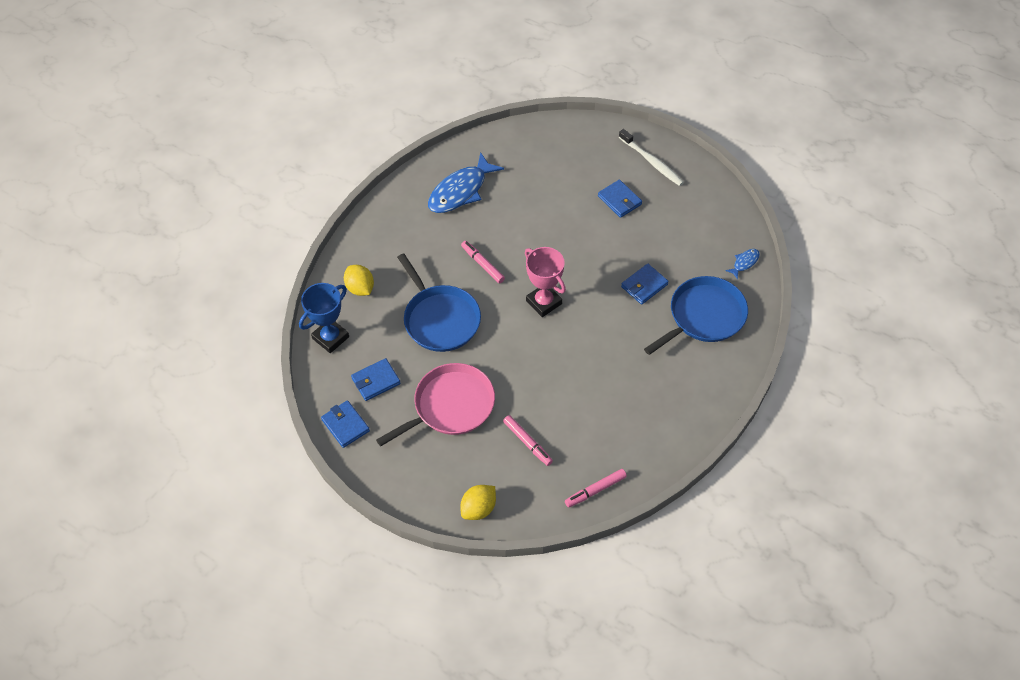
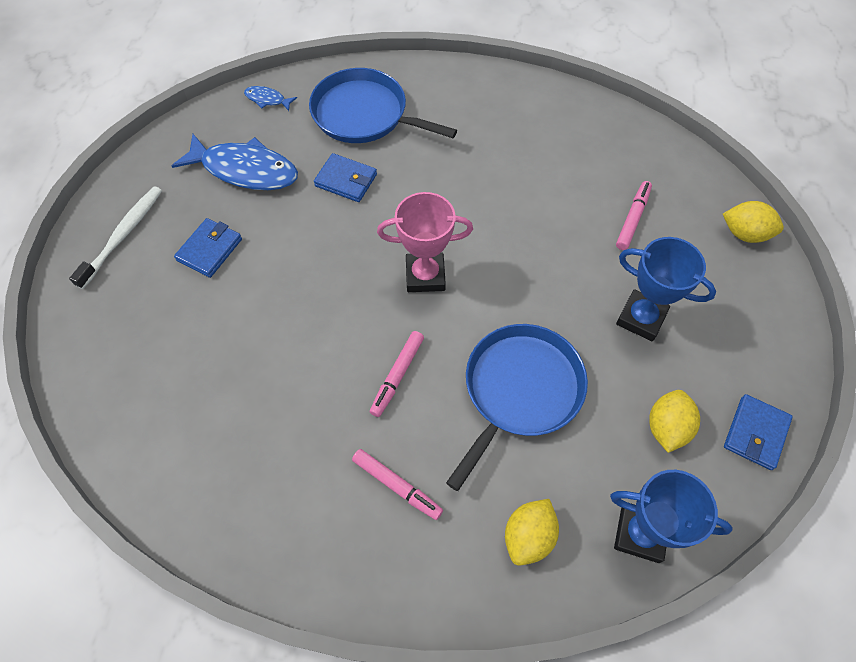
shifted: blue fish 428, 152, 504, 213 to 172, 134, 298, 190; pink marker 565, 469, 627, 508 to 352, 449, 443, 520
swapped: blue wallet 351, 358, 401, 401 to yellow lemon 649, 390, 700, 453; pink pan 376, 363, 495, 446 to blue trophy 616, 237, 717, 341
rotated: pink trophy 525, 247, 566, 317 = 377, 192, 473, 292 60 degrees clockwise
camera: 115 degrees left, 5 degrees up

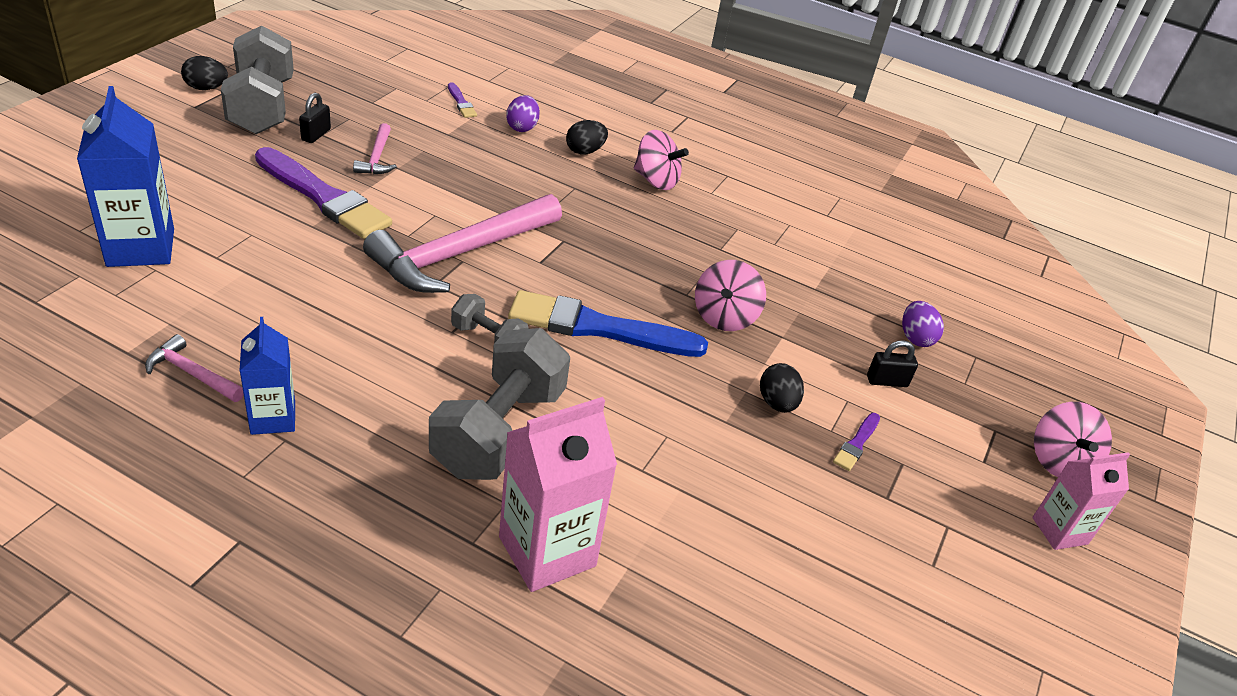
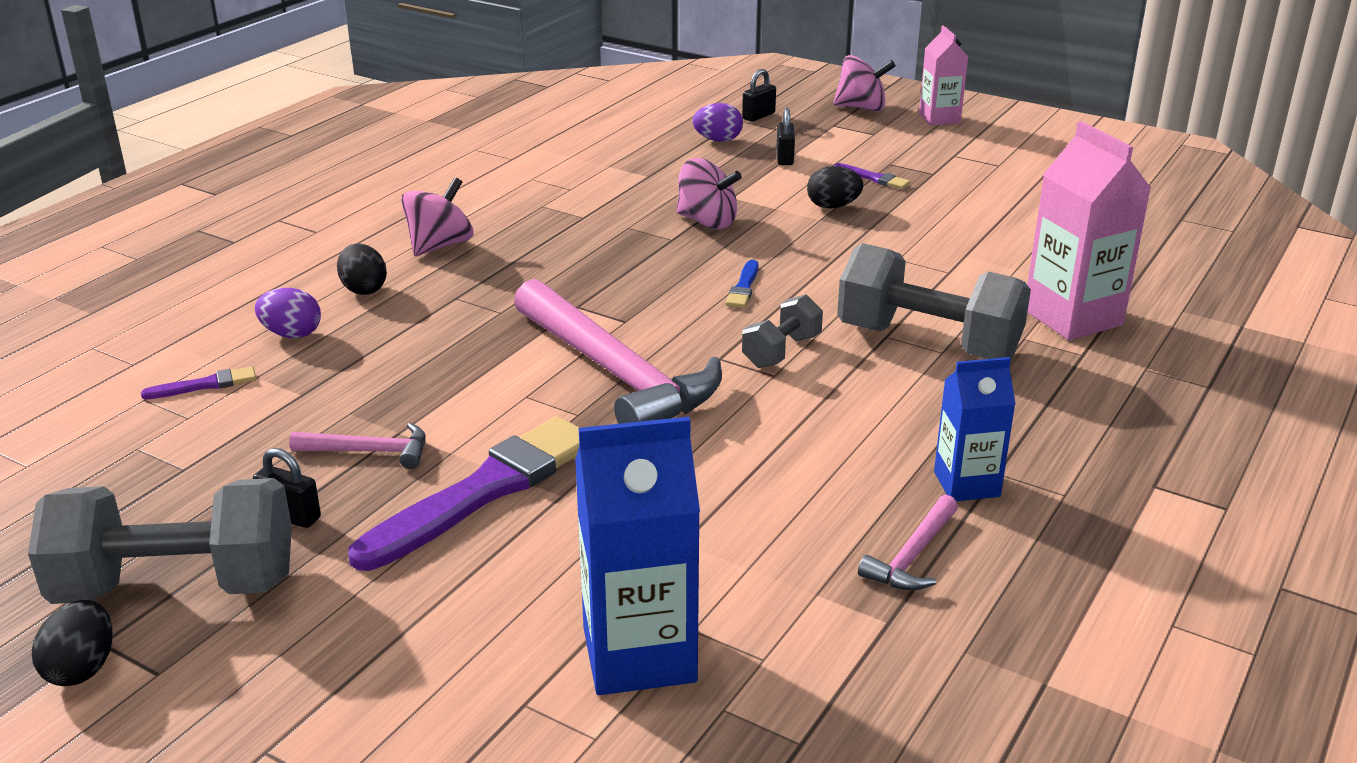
new: black padlock 742, 69, 776, 122
scaled: blue brush 508, 290, 708, 357 = 725, 260, 758, 308 x0.42
camera: 80 degrees left, 10 degrees down

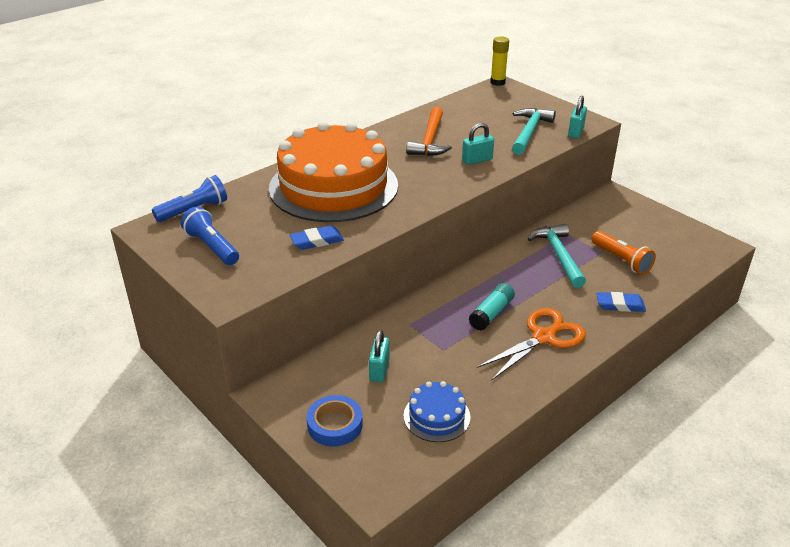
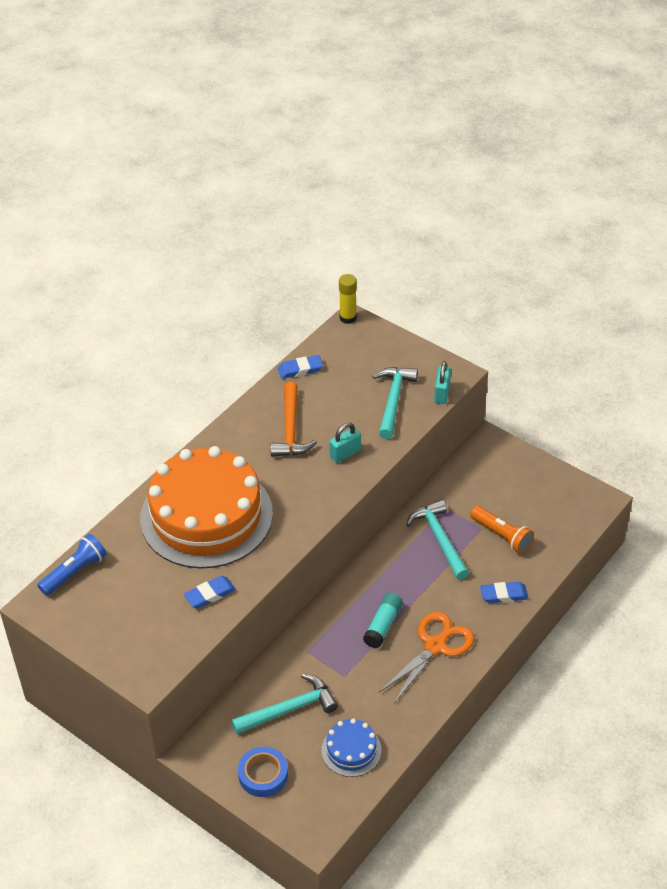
gone: blue flashlight 181, 207, 239, 265
new: blue eraser 278, 355, 323, 379
swapped: turquoise padlock 369, 330, 390, 382 to turquoise hammer 231, 674, 338, 734
camera: 10 degrees left, 10 degrees up

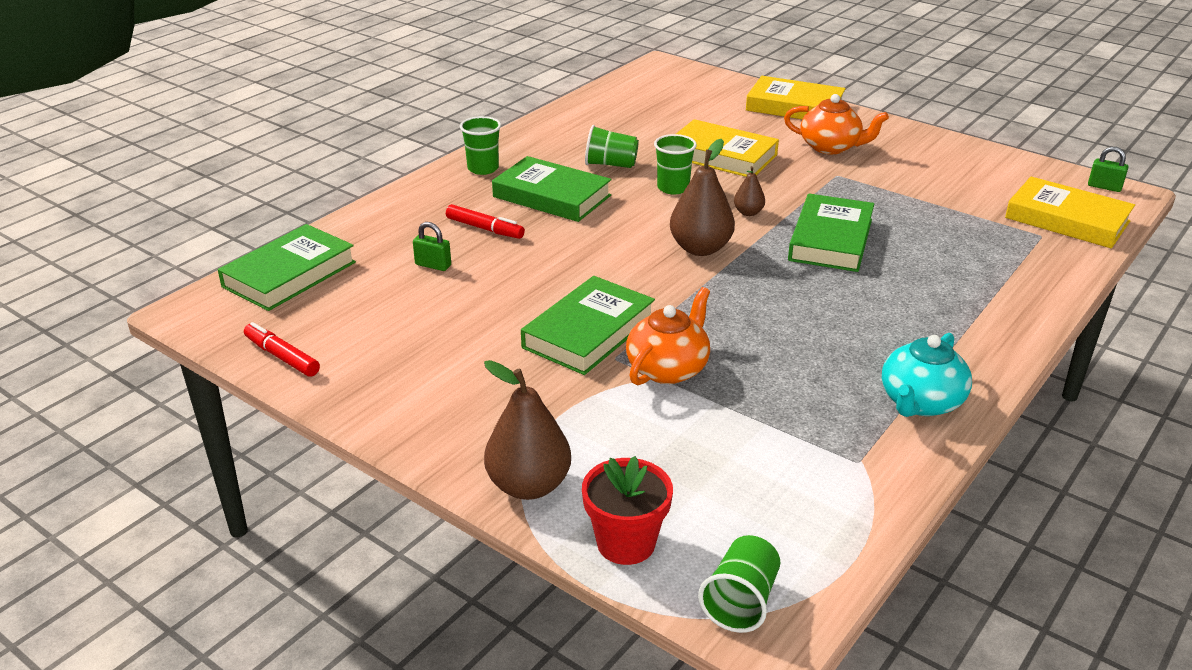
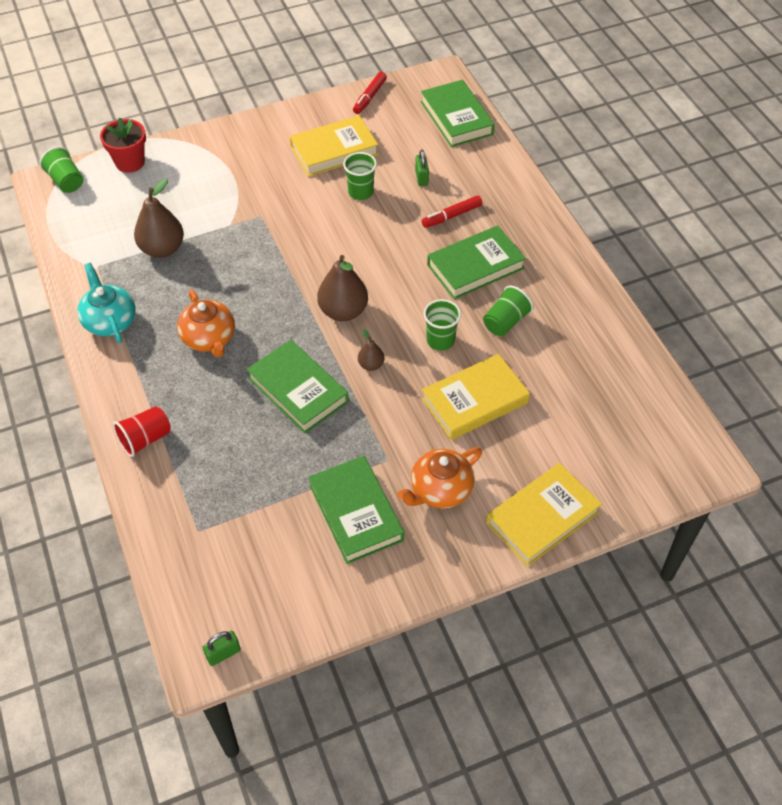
new: red cup 113, 406, 171, 457
shifted: green cup 460, 116, 501, 175 to 343, 152, 377, 200; brown pear 484, 360, 571, 500 to 134, 179, 184, 258; green book 521, 276, 655, 375 to 309, 456, 404, 564; orange teapot 626, 287, 710, 385 to 177, 289, 235, 357; yellow book 1005, 176, 1135, 248 to 290, 116, 378, 177
rotated: red marker 244, 322, 320, 377 = 353, 72, 387, 114 135 degrees clockwise; green padlock 413, 222, 451, 271 = 415, 150, 429, 186 60 degrees counterclockwise
camera: 120 degrees right, 20 degrees up

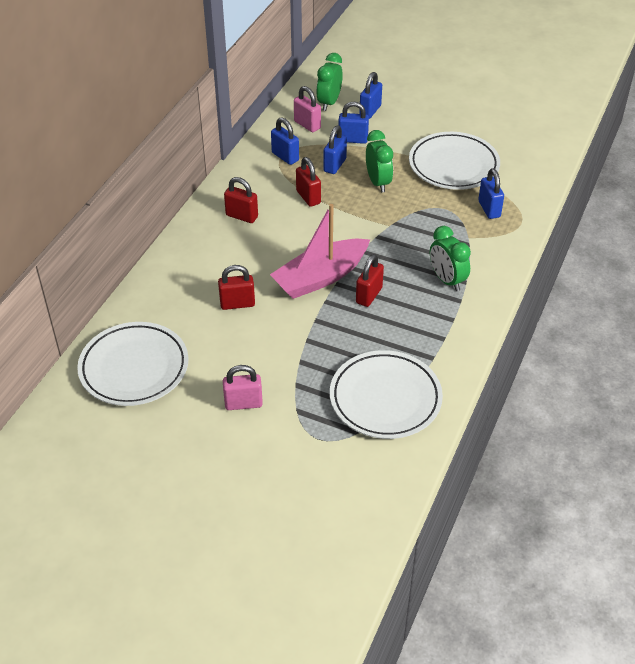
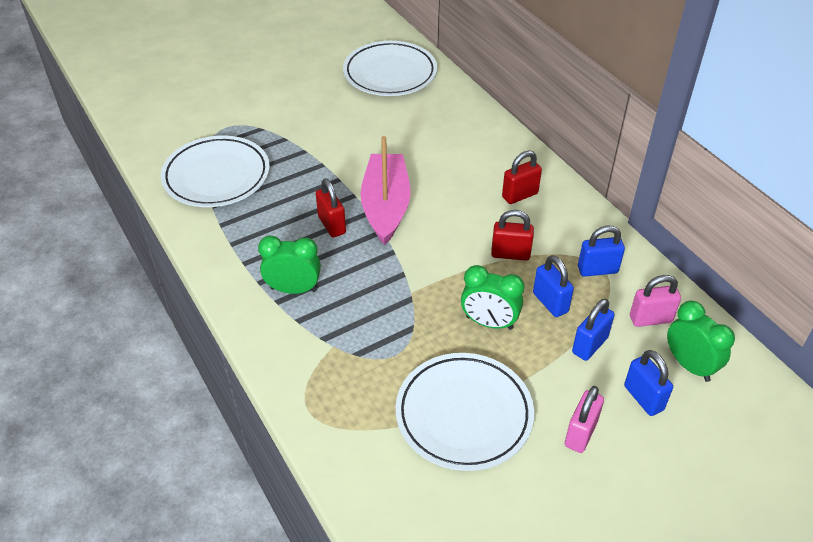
gone: red padlock 218, 265, 255, 310; blue padlock 478, 168, 504, 219
shifted: pink padlock 223, 365, 263, 410 to 565, 386, 604, 453
camera: 125 degrees right, 0 degrees up

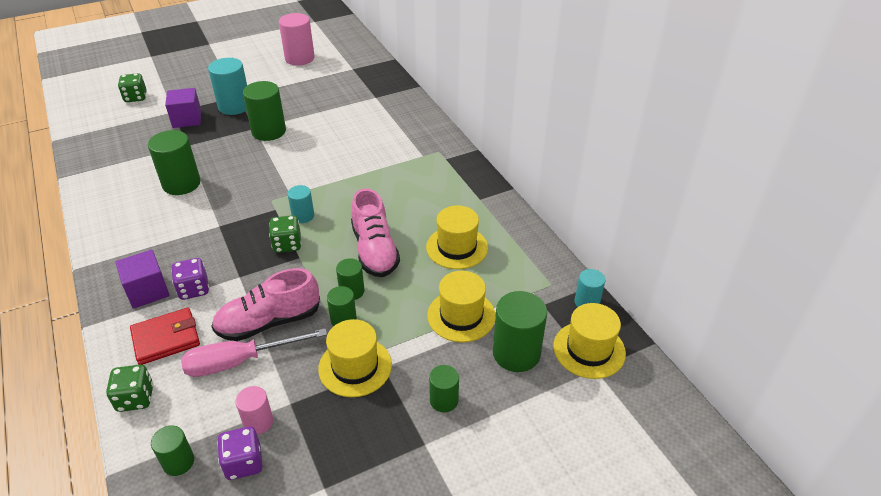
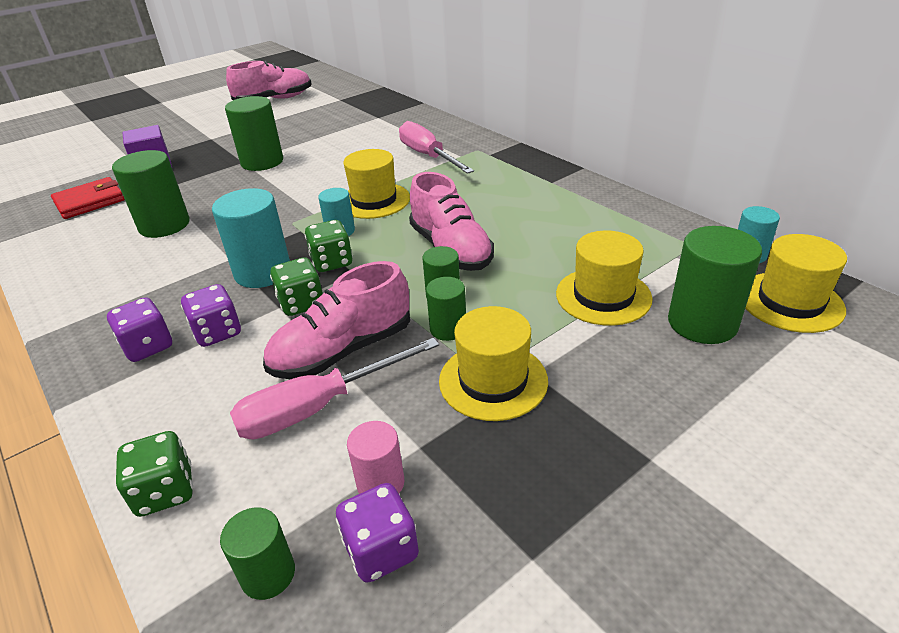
gone: green cylinder 429, 365, 459, 412
new: pink screwdriver 399, 121, 474, 174
shifted: green dice 118, 73, 147, 102 to 270, 258, 323, 316; red wallet 130, 308, 200, 365 to 51, 177, 125, 219; turquoise cylinder 208, 58, 247, 115 to 212, 188, 290, 288; yellow hat 426, 206, 488, 269 to 343, 149, 410, 219
swapped: purple cube 115, 250, 170, 309 to purple dice 107, 297, 172, 362; pink cylinder 279, 13, 315, 66 to pink shoe 226, 61, 312, 100
camera: 10 degrees left, 5 degrees down

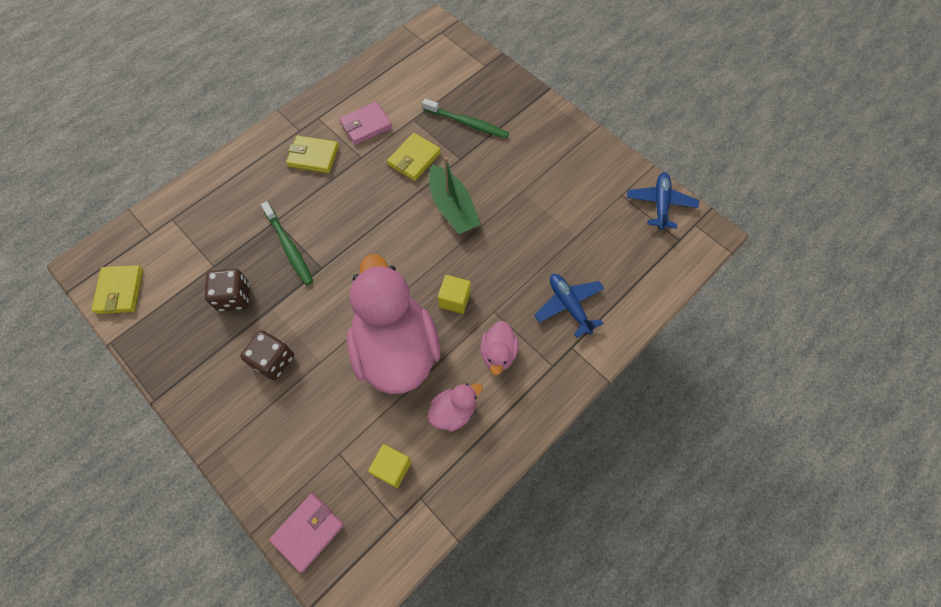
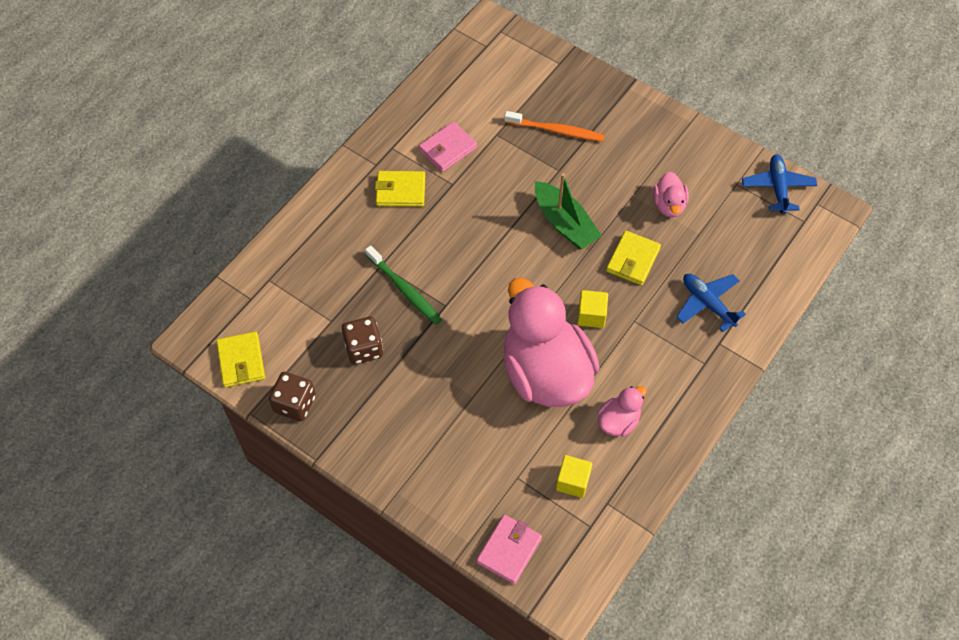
shifted: brown dice 240, 330, 294, 380 to 269, 372, 316, 421; yellow wallet 387, 133, 441, 181 to 606, 231, 661, 286; pink duck 480, 321, 519, 375 to 653, 172, 689, 218
repainted: green toothbrush 422, 99, 509, 139 to orange toothbrush 504, 111, 605, 142
camera: 10 degrees left, 5 degrees down

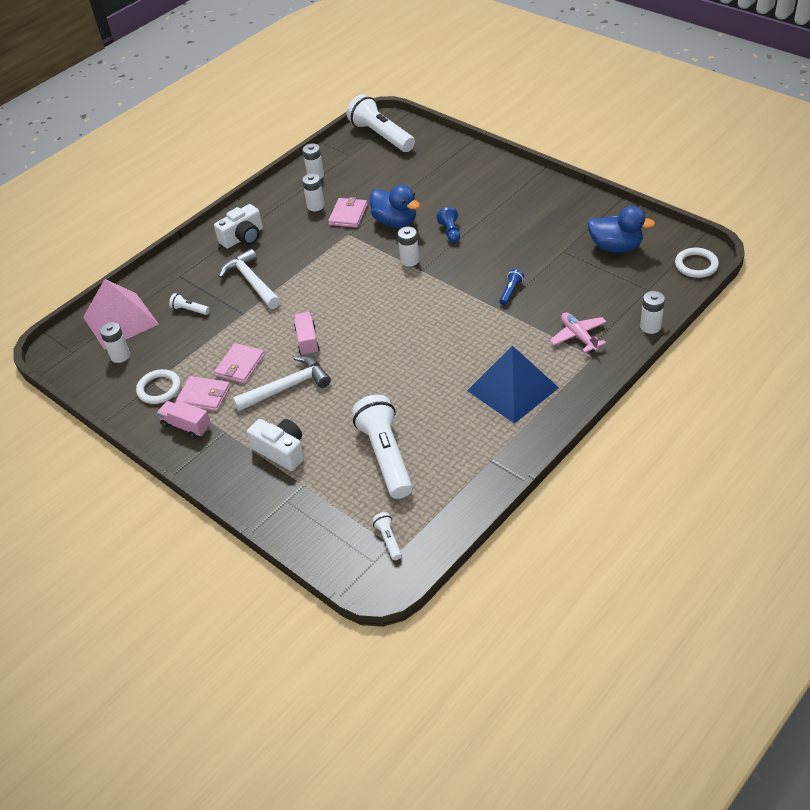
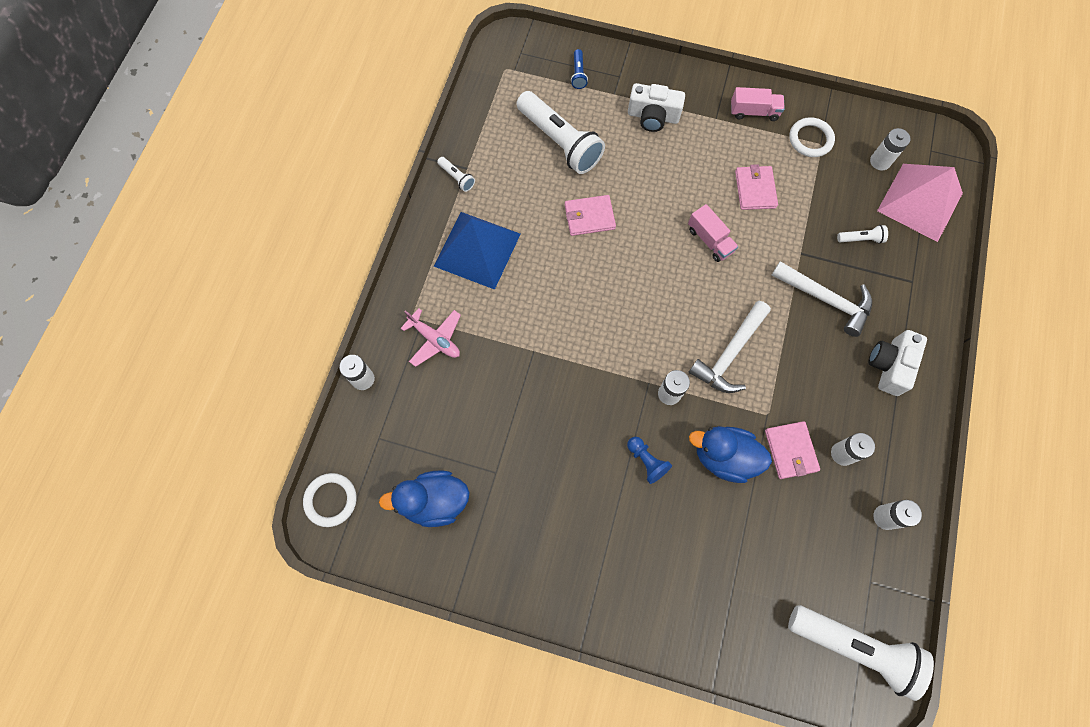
shifted: pink wallet 176, 376, 230, 411 to 565, 195, 616, 236; white hammer 233, 356, 331, 411 to 689, 301, 771, 393; white flashlight 372, 512, 402, 560 to 437, 157, 475, 192; blue flashlight 499, 269, 524, 305 to 571, 49, 588, 89
camera: 150 degrees right, 25 degrees up

